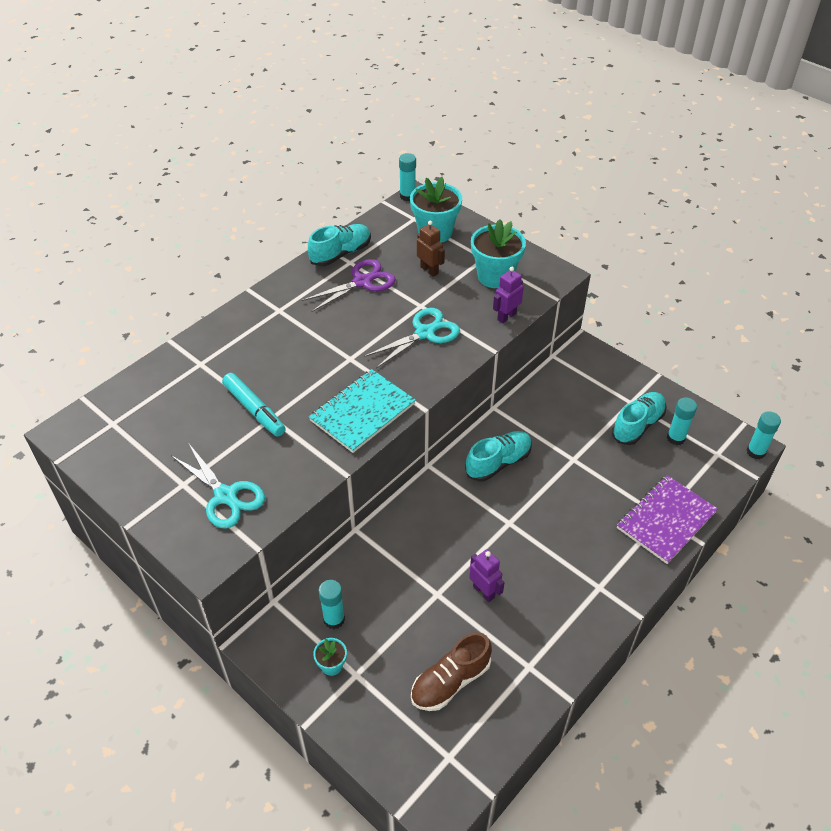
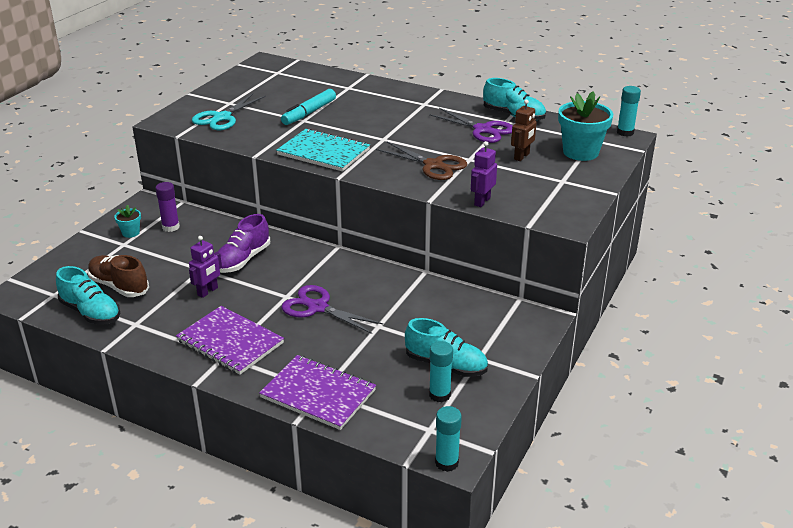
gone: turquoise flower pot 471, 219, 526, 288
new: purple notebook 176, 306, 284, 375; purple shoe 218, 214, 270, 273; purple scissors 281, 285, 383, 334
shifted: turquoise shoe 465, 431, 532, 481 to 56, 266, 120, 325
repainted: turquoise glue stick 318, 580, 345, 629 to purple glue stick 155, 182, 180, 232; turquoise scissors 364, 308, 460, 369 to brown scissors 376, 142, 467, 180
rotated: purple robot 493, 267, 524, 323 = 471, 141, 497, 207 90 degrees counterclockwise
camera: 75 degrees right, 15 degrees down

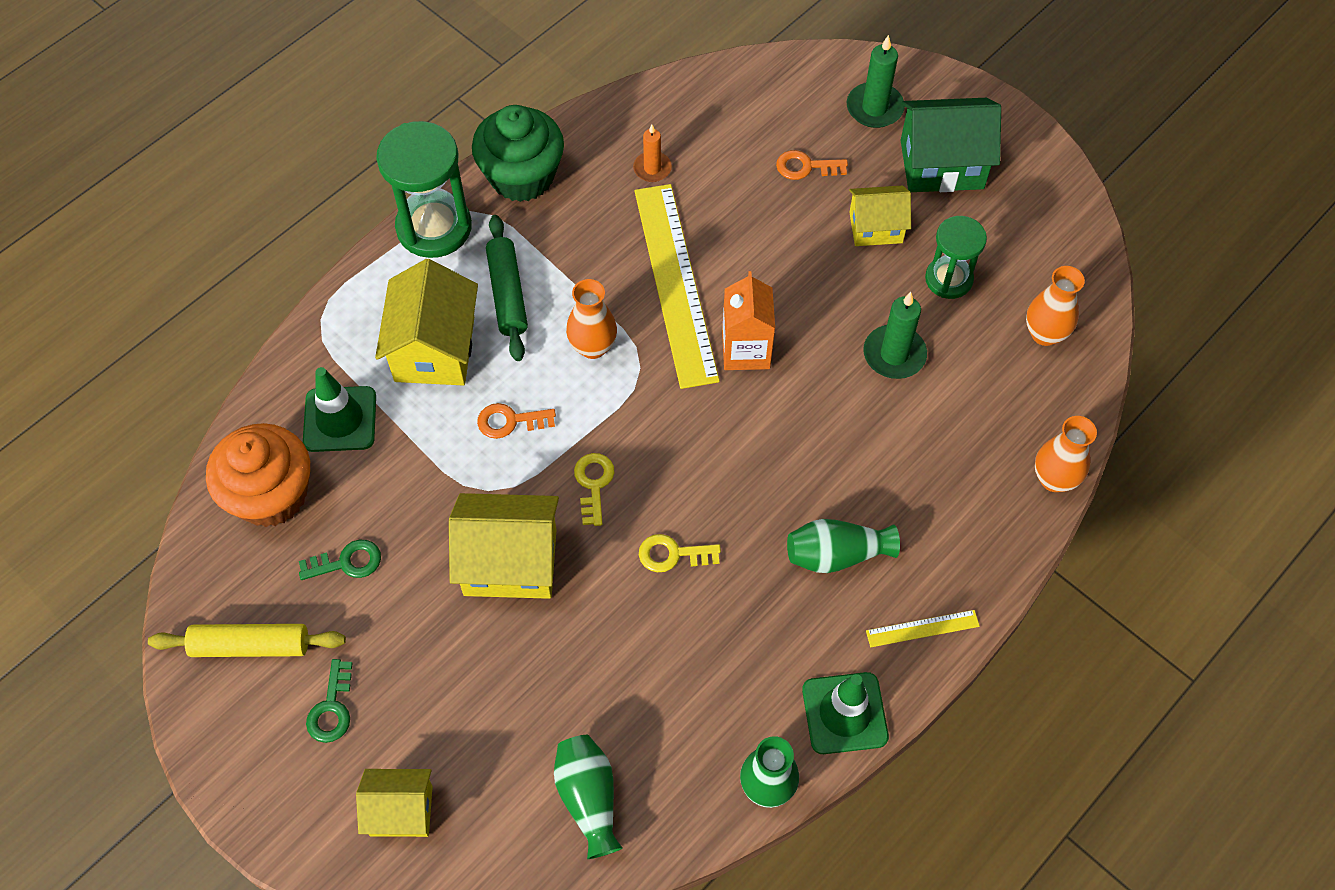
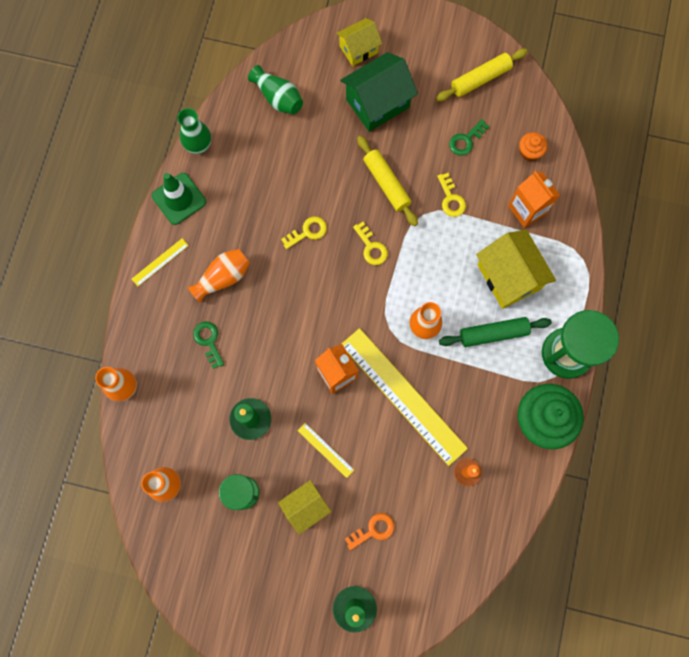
gone: orange key 477, 403, 556, 439
new: yellow ruler 298, 423, 354, 478; yellow key 437, 173, 466, 217
shifted: green key 306, 659, 353, 743 to 193, 322, 224, 369; green house 900, 98, 1001, 192 to 340, 52, 418, 132
swapped: green traffic cone 303, 367, 376, 452 to orange carton 508, 171, 560, 228; yellow house 449, 493, 559, 599 to yellow rolling pin 357, 136, 418, 226
repainted: green vase 787, 519, 900, 573 to orange vase 188, 249, 250, 303
rotated: green rolling pin 486, 215, 528, 361 = 439, 317, 552, 347 60 degrees counterclockwise
scaled: orange cupcake 206, 423, 310, 527 = 519, 132, 547, 161 x0.47
camera: 150 degrees right, 15 degrees up

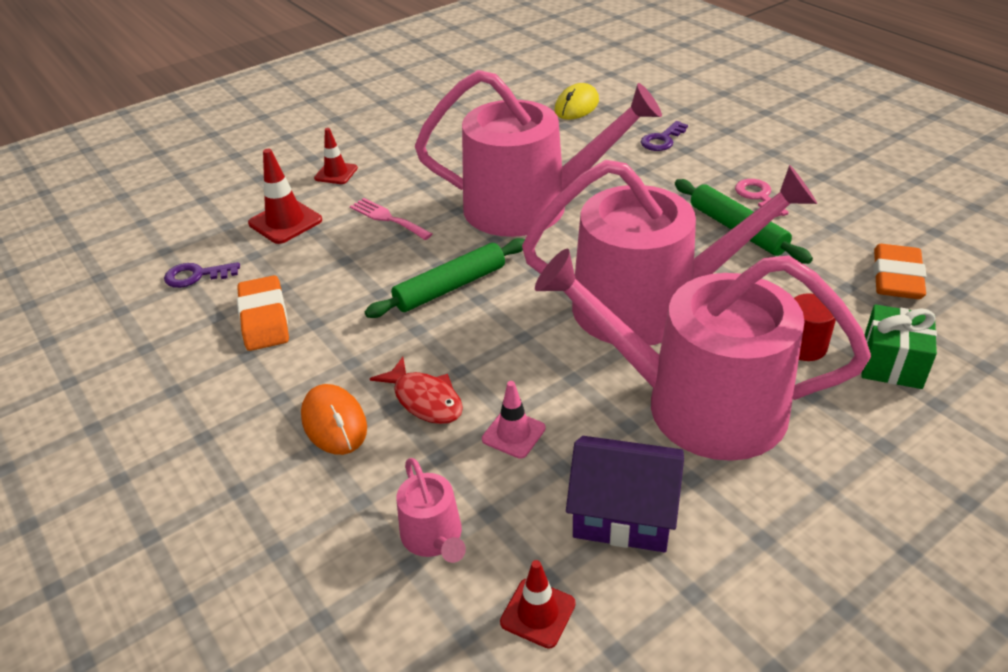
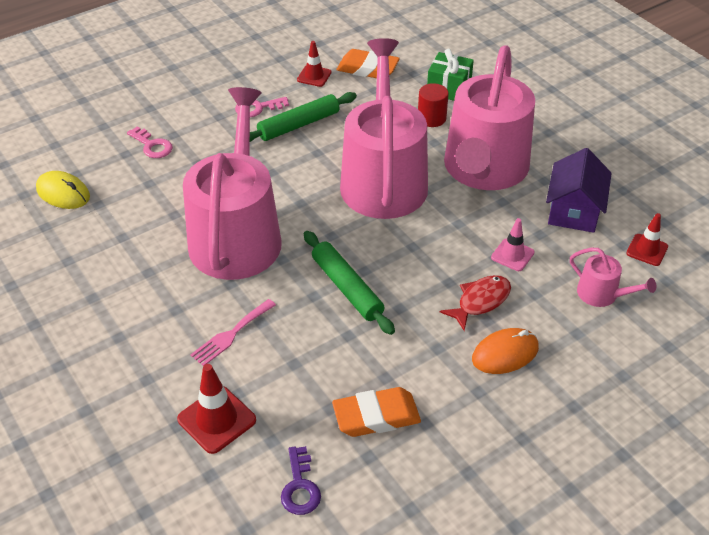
shifted: red traffic cone 314, 128, 358, 184 to 297, 41, 331, 87
repainted: purple key 641, 121, 688, 151 to pink key 127, 126, 173, 158
rotated: pink watering can 396, 458, 466, 563 = 570, 248, 656, 307 60 degrees clockwise
camera: 90 degrees left, 5 degrees up

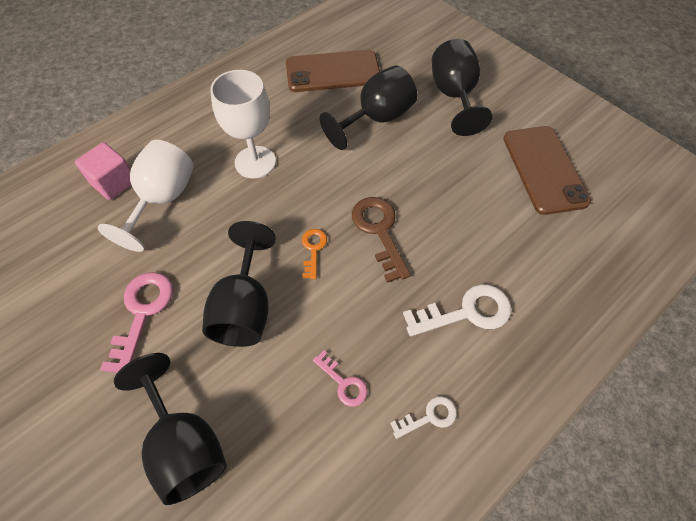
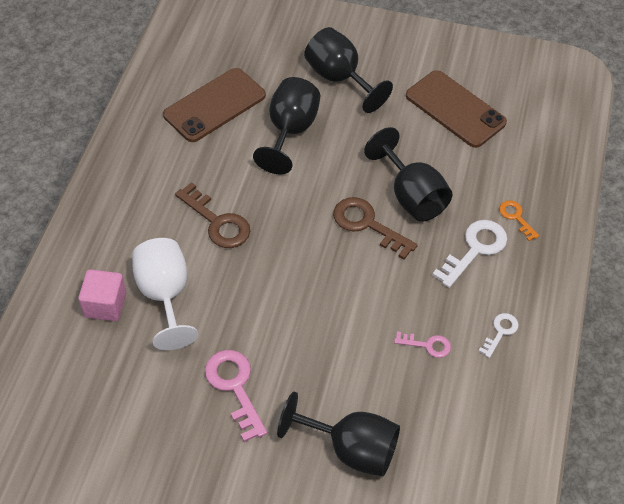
shifted: black goblet 202, 221, 276, 347 to 364, 127, 452, 222; orange key 302, 229, 327, 279 to 499, 200, 539, 241
swapped: white goblet 210, 70, 276, 179 to brown key 175, 182, 250, 248
camera: 35 degrees left, 5 degrees down

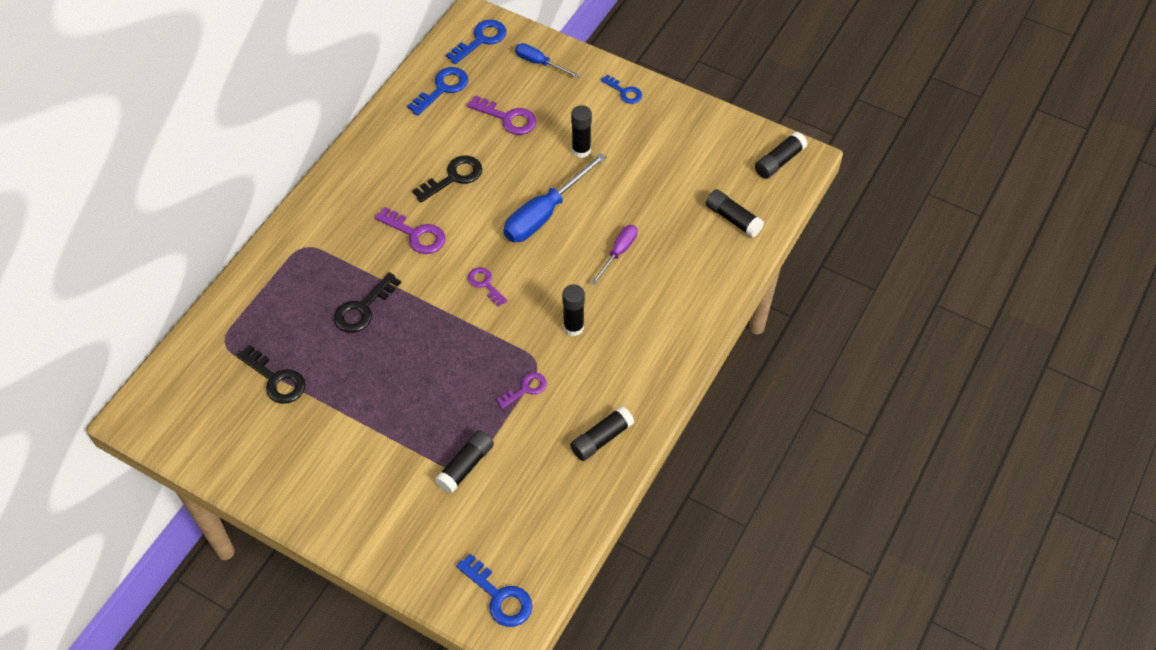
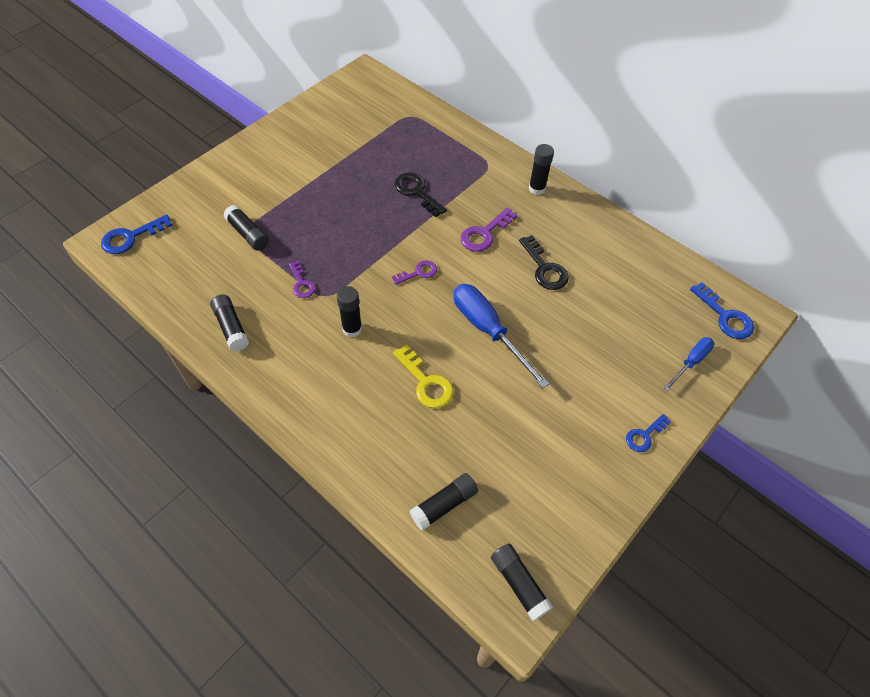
gone: black key 237, 345, 305, 404; blue key 407, 67, 468, 116; purple key 467, 95, 536, 135
shifted: black glue stick 571, 105, 592, 158 to 529, 144, 554, 195
swapped: purple screwdriver 591, 225, 638, 285 to yellow key 393, 345, 454, 408
camera: 100 degrees right, 0 degrees up

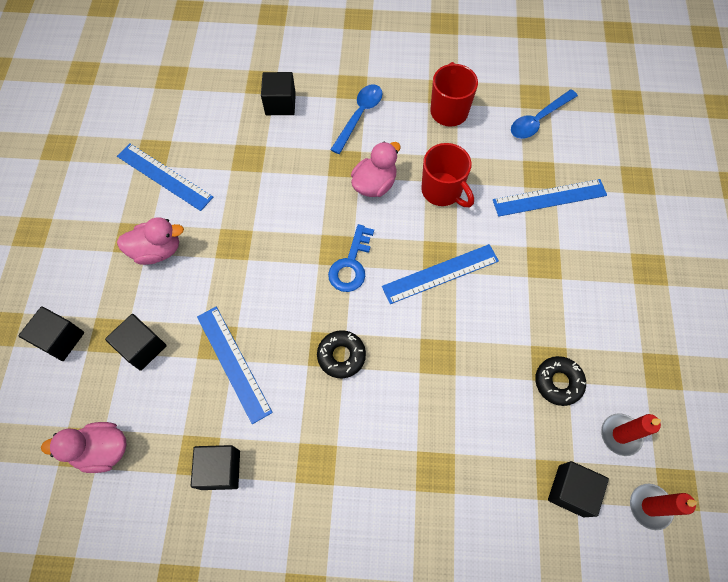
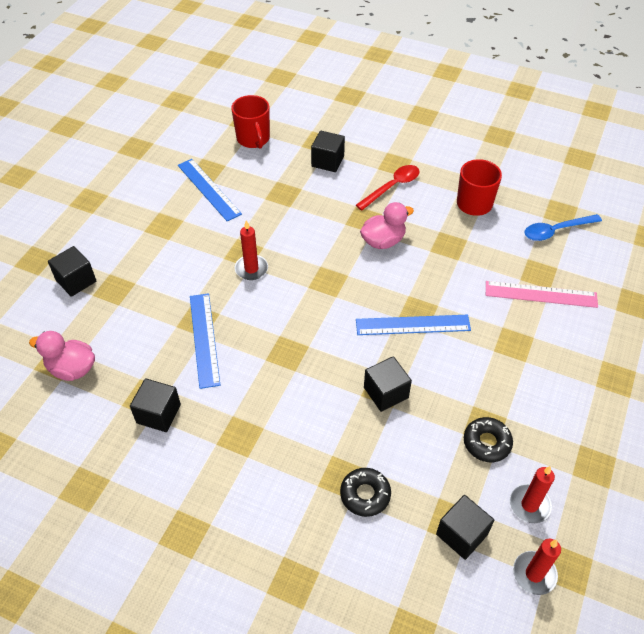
gone: pink duck 117, 218, 184, 265; blue key 328, 224, 374, 292
new: red candle 235, 220, 268, 280
shifted: black cube 105, 314, 167, 371 to 364, 356, 412, 412; black donut 317, 330, 366, 378 to 340, 468, 391, 517; red mug 421, 143, 474, 207 to 231, 95, 270, 149
repainted: blue spoon 330, 84, 383, 154 to red spoon 356, 165, 420, 210; blue ruler 493, 179, 607, 217 to pink ruler 486, 281, 598, 308
camera: 20 degrees right, 15 degrees down

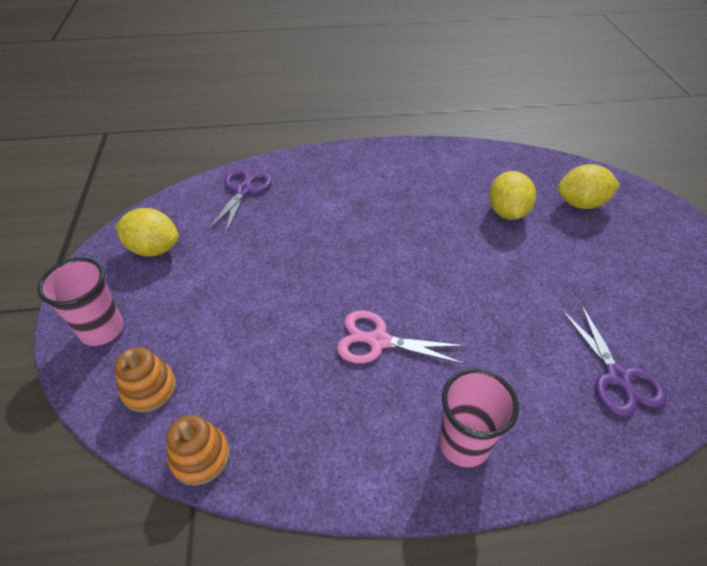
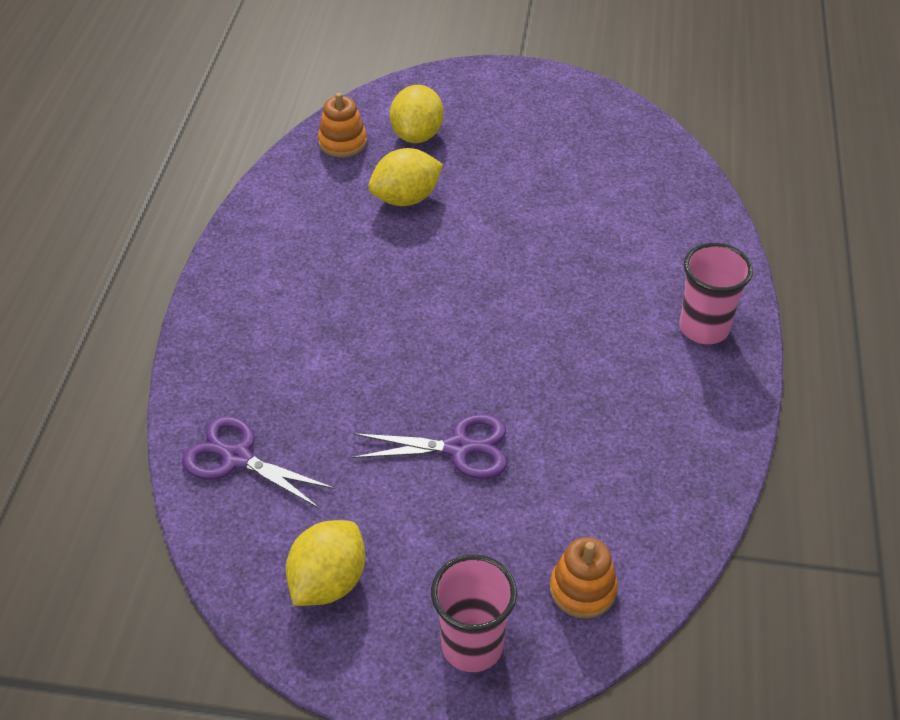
gone: pink scissors 337, 310, 466, 364
shifted: orange stacking toy 166, 414, 230, 486 to 318, 92, 367, 157; purple scissors 561, 304, 667, 417 to 352, 414, 507, 479
rotated: yellow lemon 489, 171, 536, 220 = 368, 148, 443, 206 45 degrees counterclockwise
camera: 75 degrees left, 0 degrees up

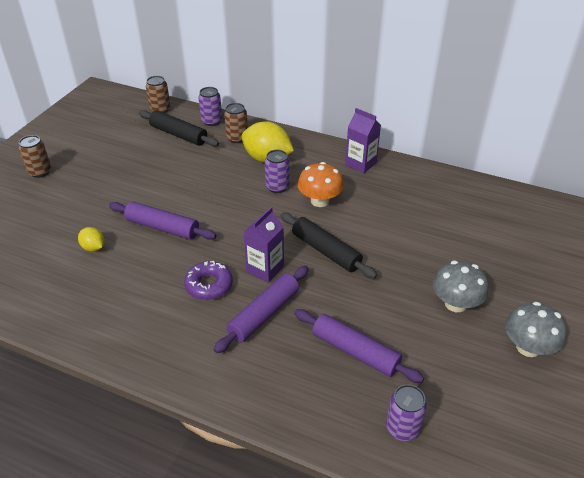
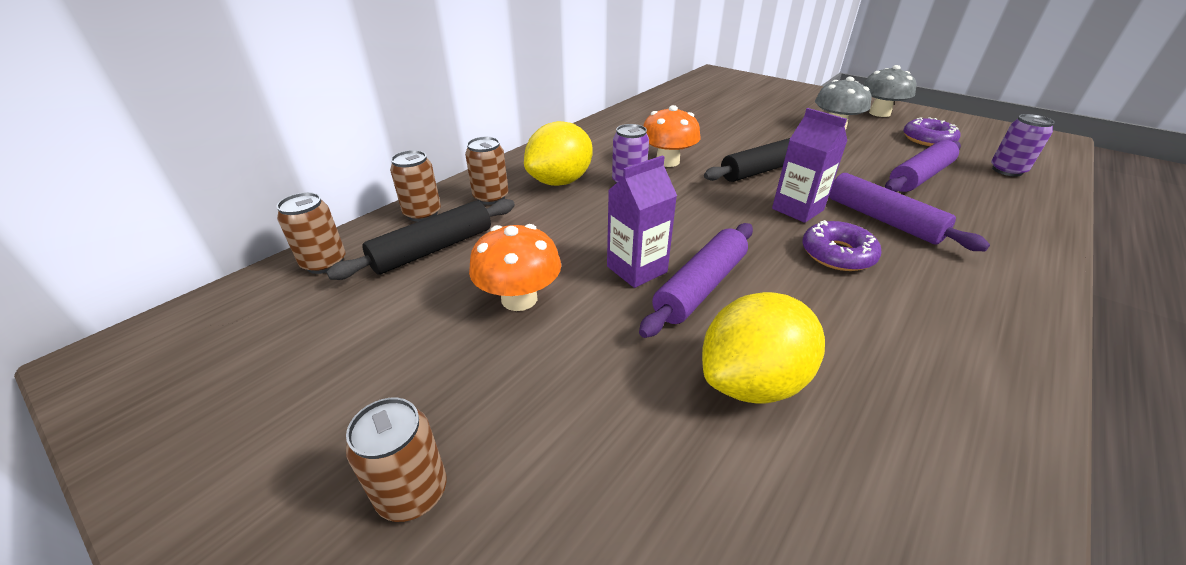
new: orange mushroom 469, 224, 561, 311; purple donut 903, 117, 960, 146
shifted: purple carton 345, 108, 381, 173 to 607, 155, 677, 288
repainted: purple can 198, 87, 222, 126 to brown can 390, 150, 441, 222
scaled: yellow lemon 78, 227, 104, 252 = 702, 292, 825, 404 x1.99
camera: 75 degrees left, 5 degrees down

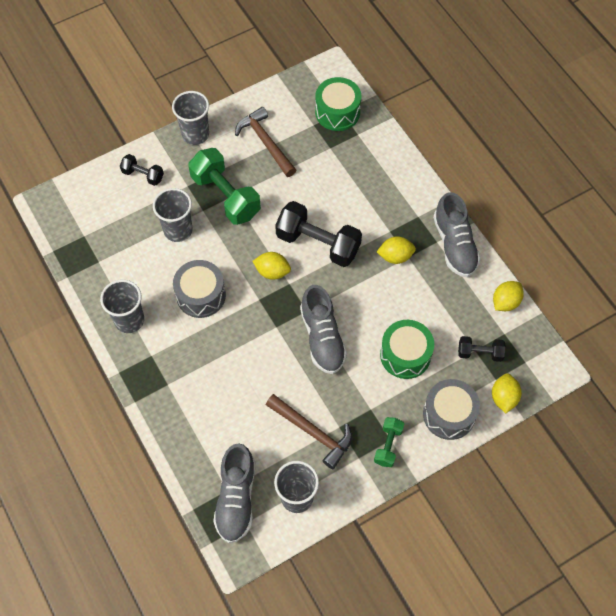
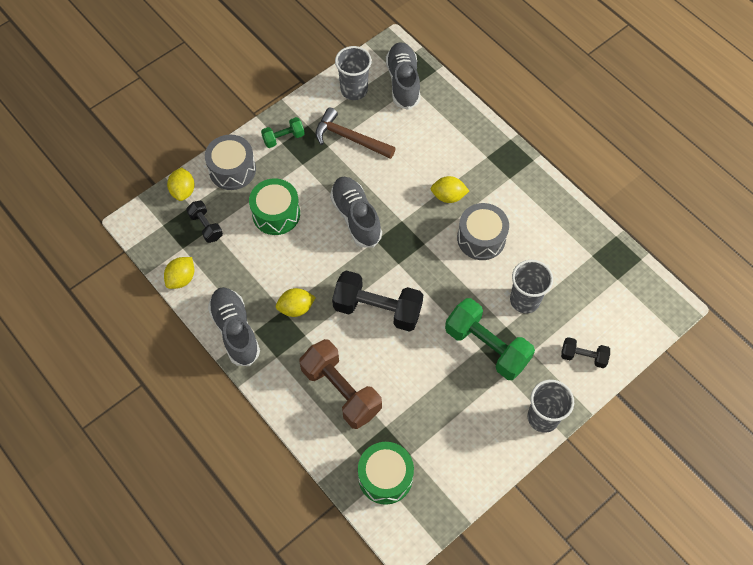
gone: grey cup 100, 279, 144, 333; brown hammer 235, 107, 296, 177
new: brown dumbbell 299, 339, 382, 429
shifted: yellow lemon 252, 252, 291, 280 to 431, 176, 469, 203
rotated: green dumbbell 374, 417, 404, 467 = 261, 117, 305, 148 60 degrees clockwise; black dumbbell 458, 336, 506, 362 = 186, 201, 223, 243 60 degrees clockwise
camera: 170 degrees right, 0 degrees up

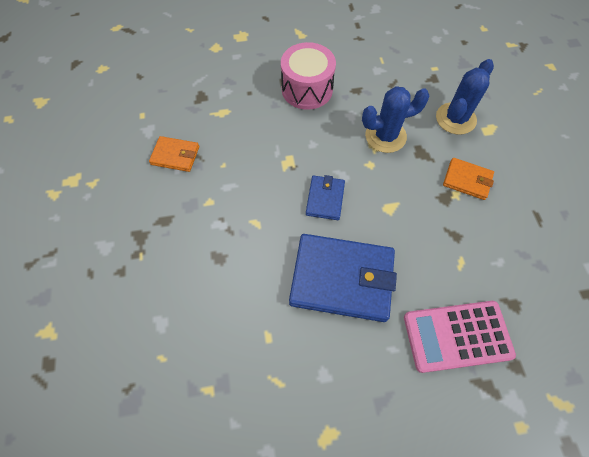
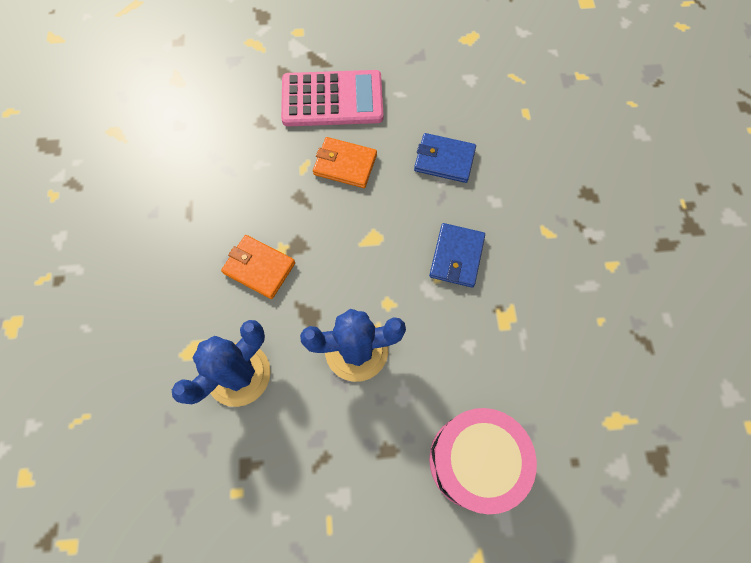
shifted: orange wallet 149, 136, 199, 172 to 313, 137, 377, 188
scaled: blue wallet 289, 234, 397, 322 = 414, 133, 476, 183 x0.50
camera: 175 degrees left, 5 degrees up

